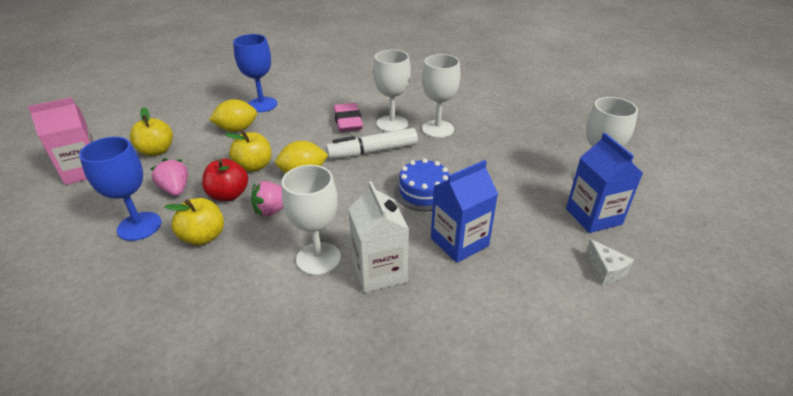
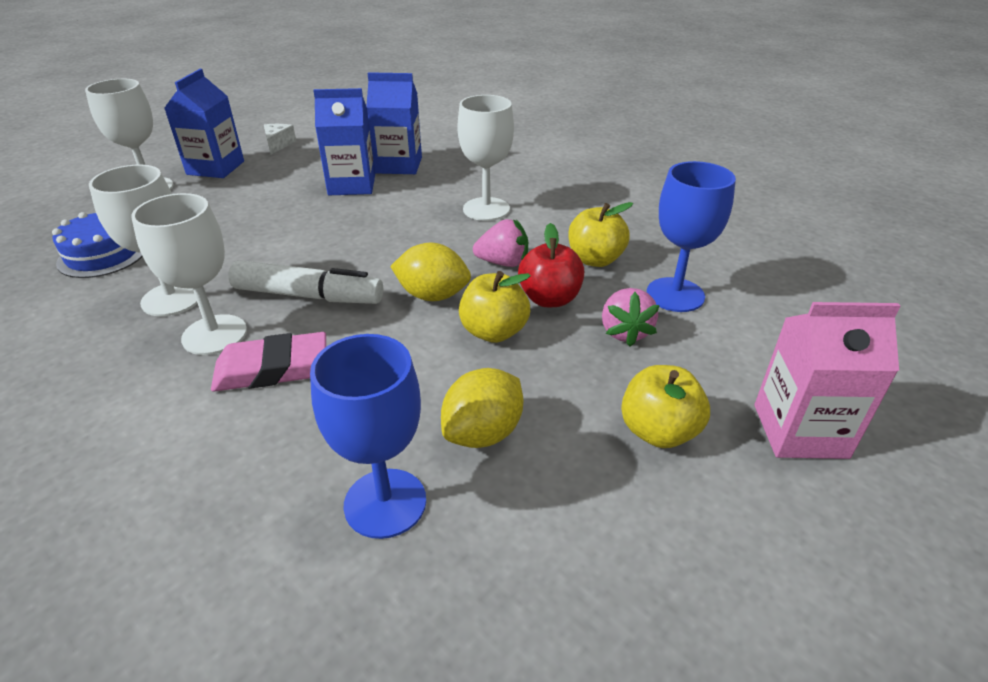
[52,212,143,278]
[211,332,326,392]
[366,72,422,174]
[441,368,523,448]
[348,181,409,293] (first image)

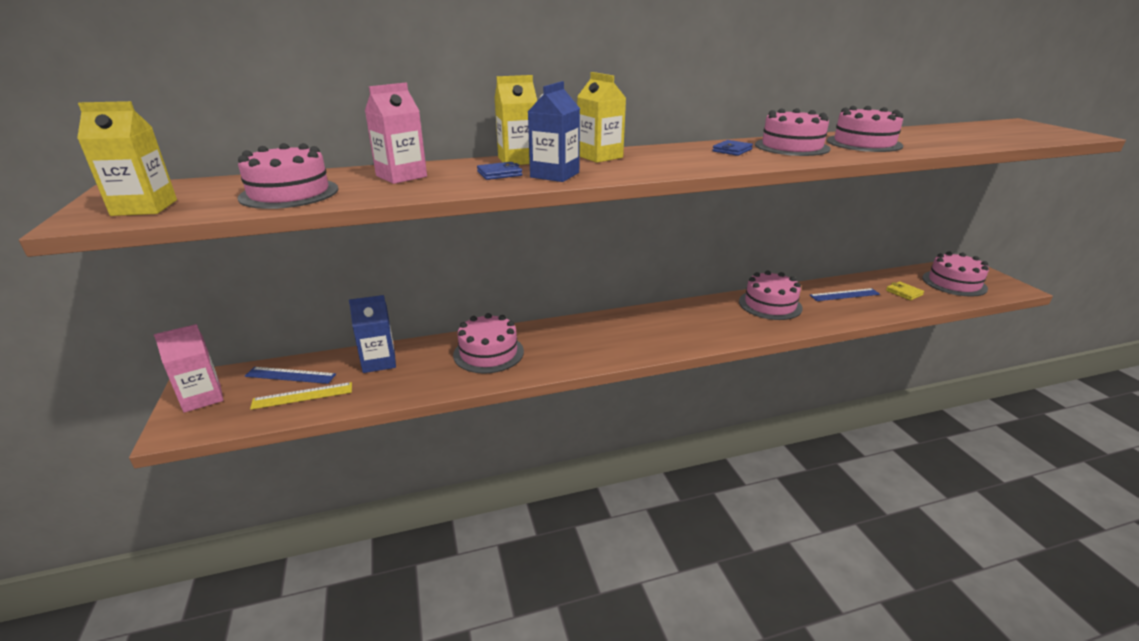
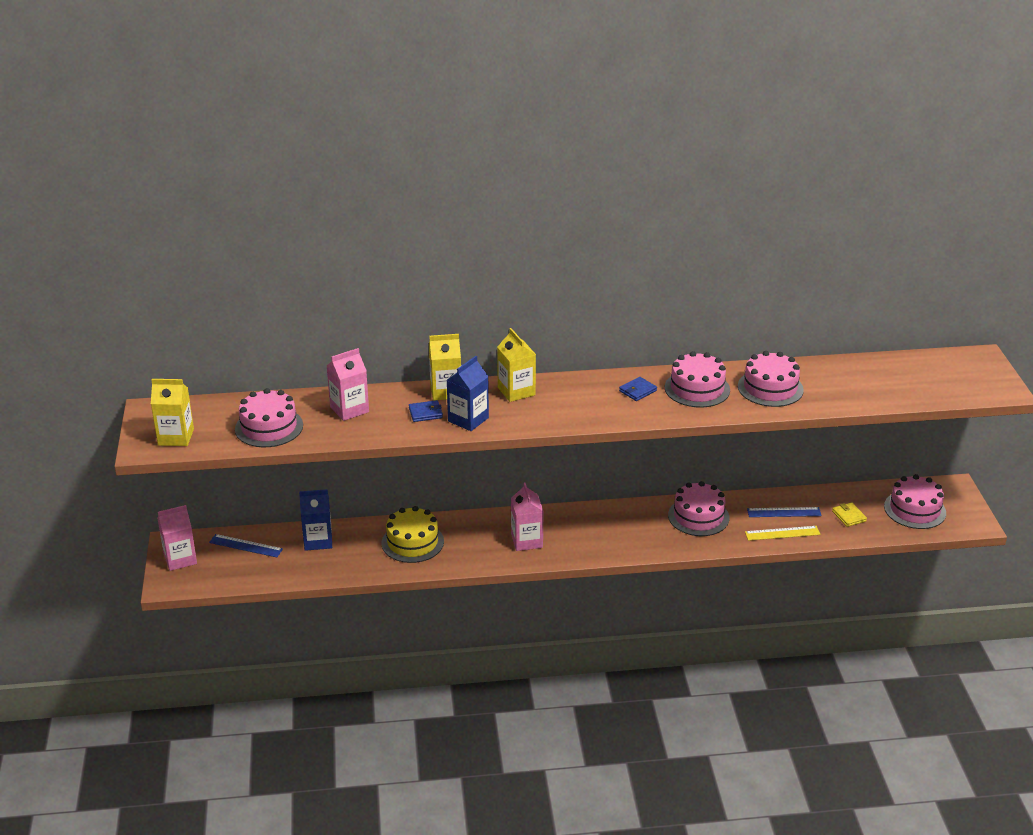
[382,506,444,563]
[511,483,544,551]
[745,526,820,541]

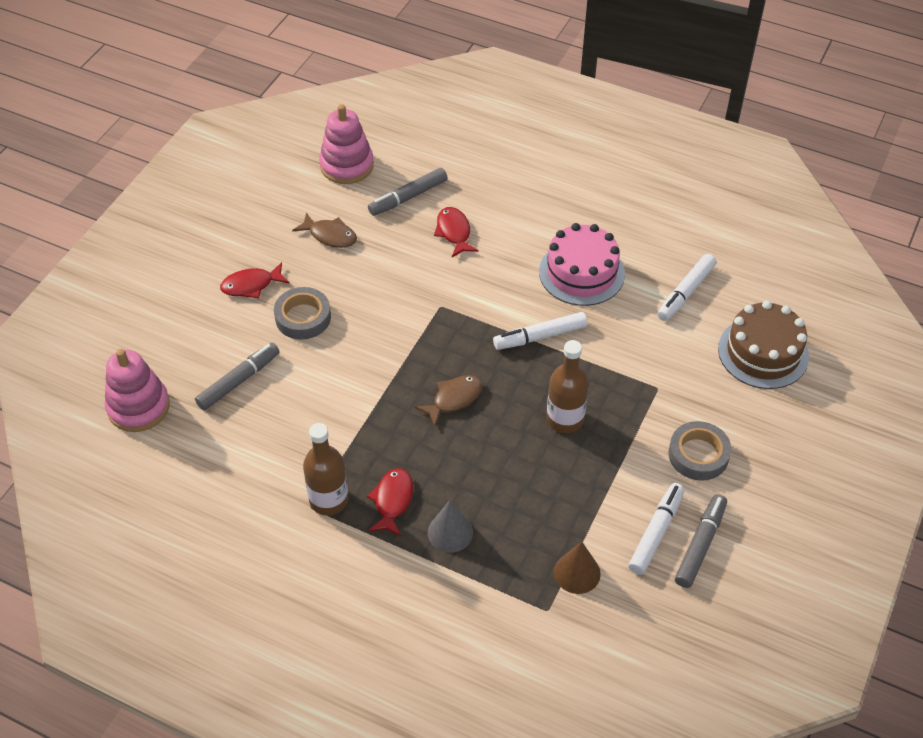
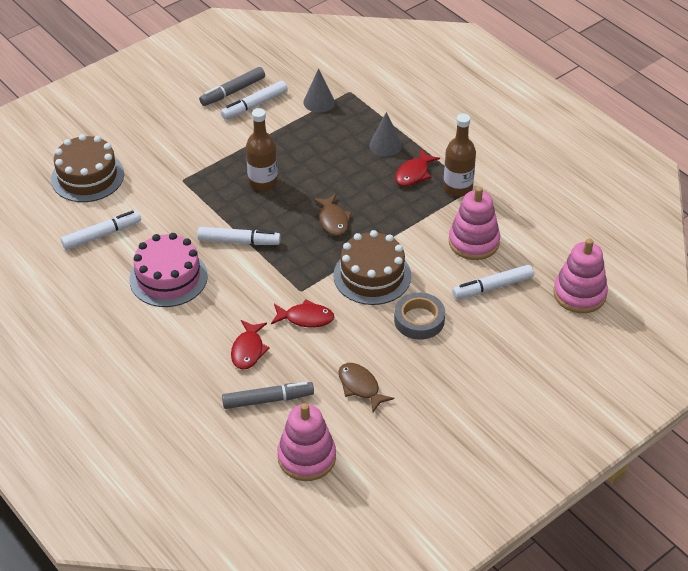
[271,299,334,327]
[303,68,335,113]
[313,194,352,236]
[333,230,411,305]
[449,187,500,260]
[452,265,534,299]
[669,421,731,481] (first image)

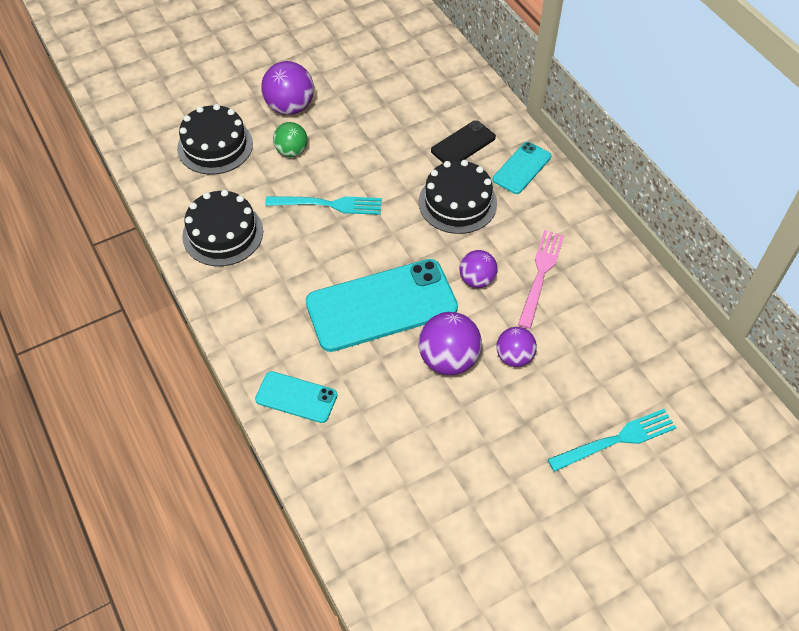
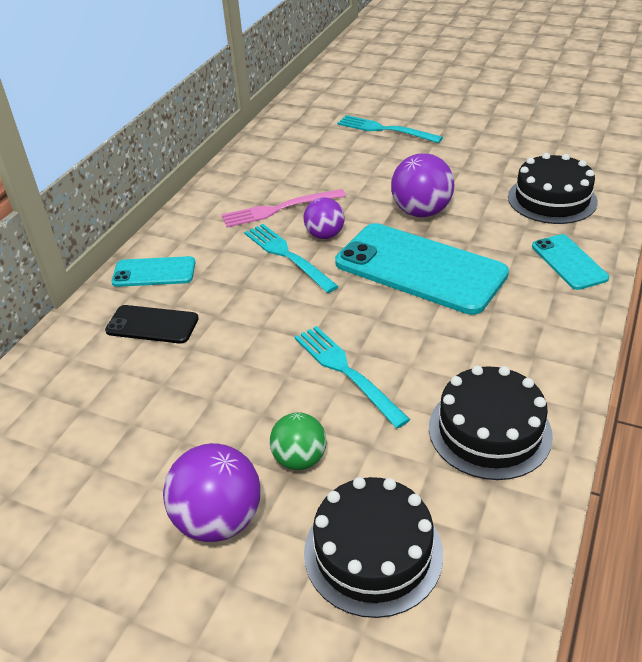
[244,224,339,293]
[508,153,598,224]
[496,327,537,367] (first image)

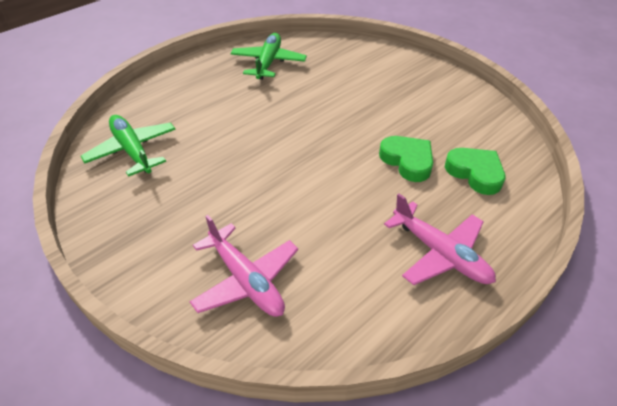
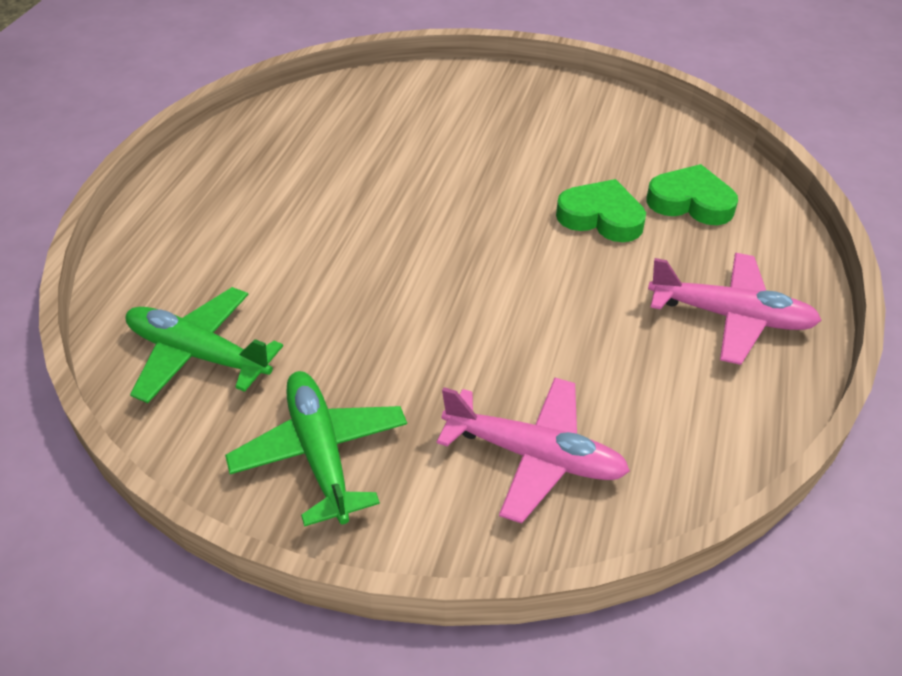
[225,371,407,527]

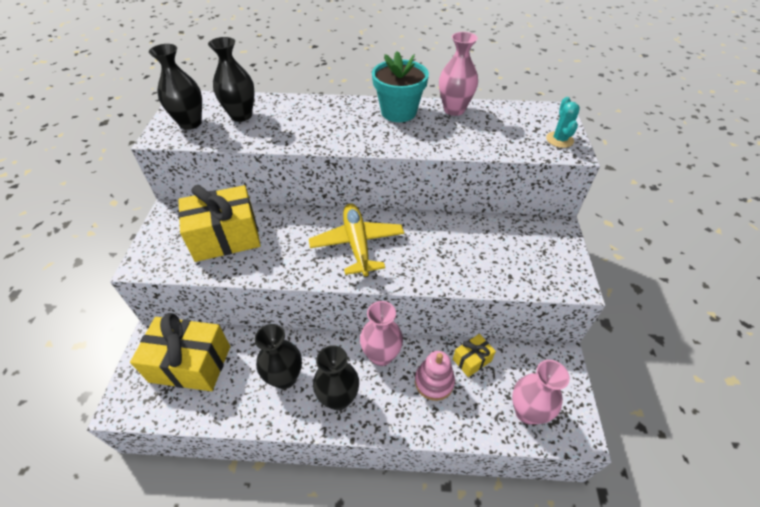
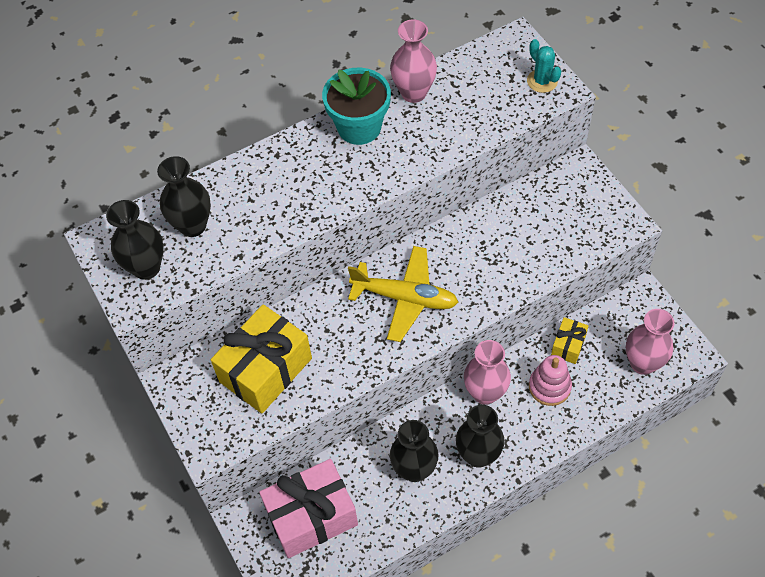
[259,459,358,558]
[348,246,458,342]

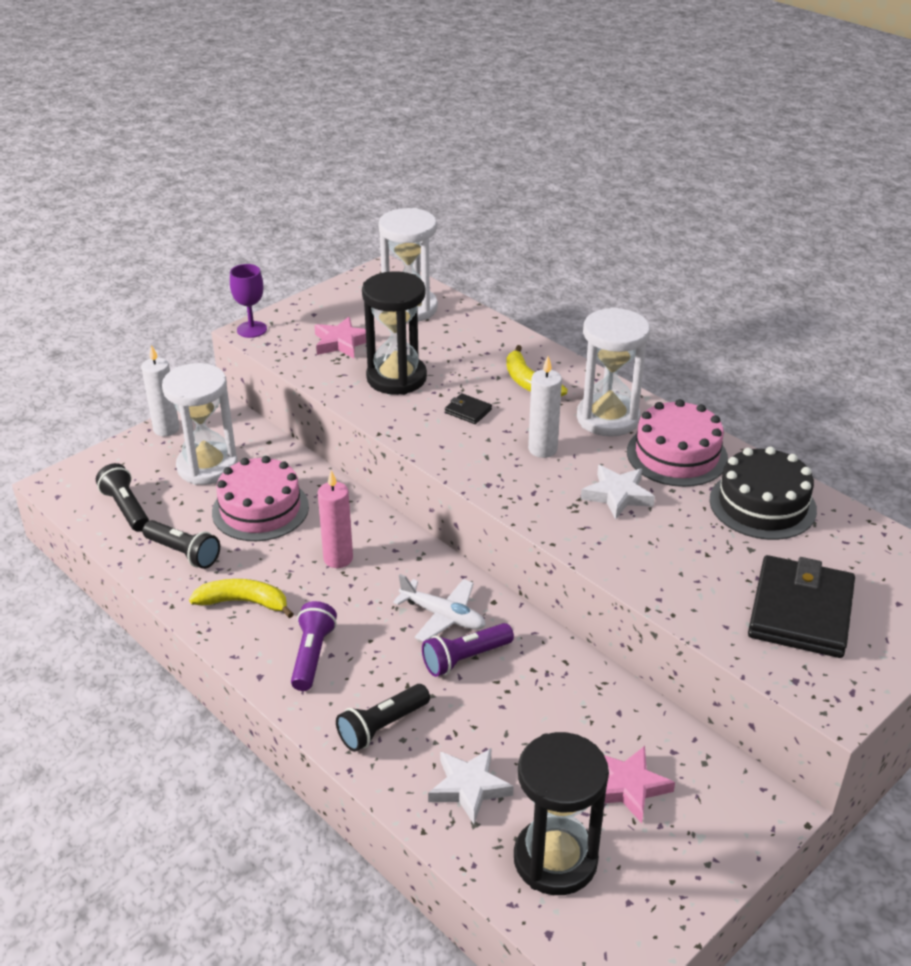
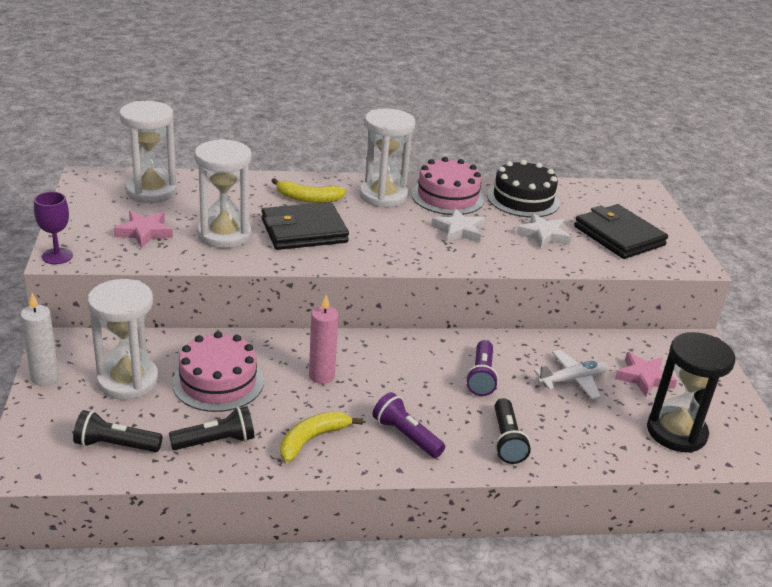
[195,139,252,248]
[261,202,349,250]
[516,214,571,249]
[534,350,608,400]
[528,356,562,458] (first image)

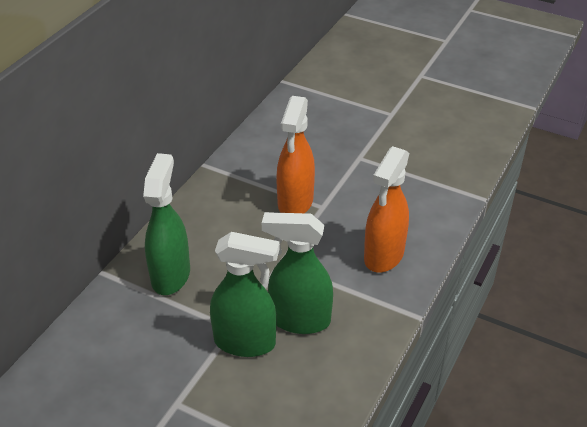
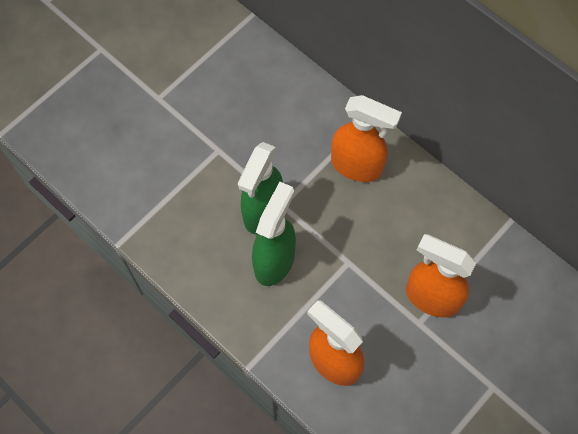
[331,95,402,182]

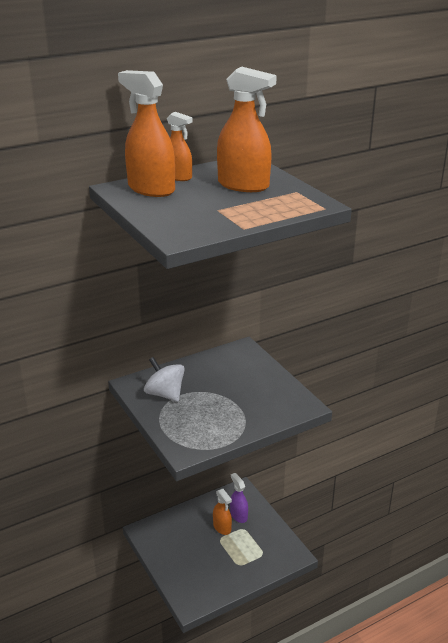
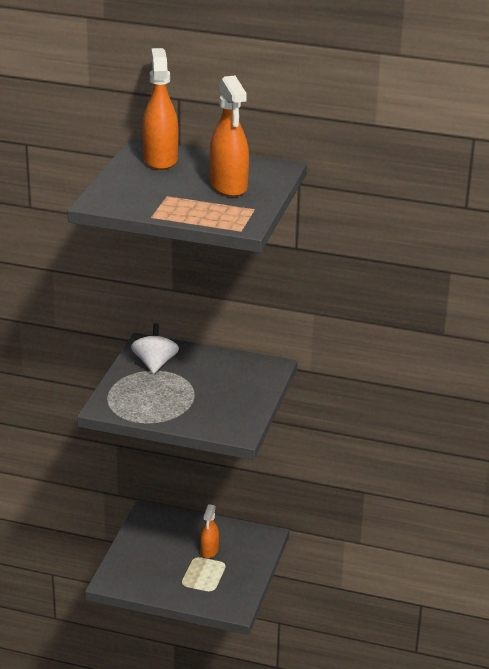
[167,112,193,181] (first image)
[230,473,248,523] (first image)

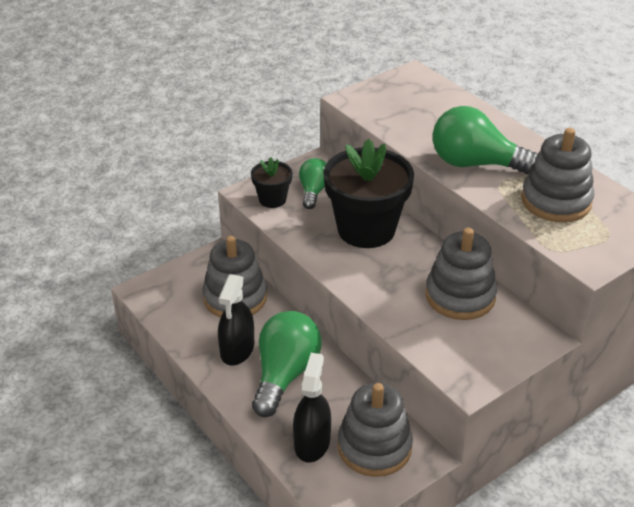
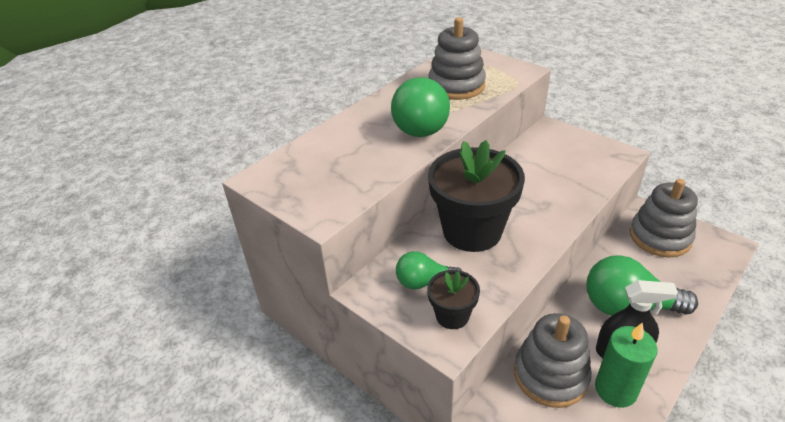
[595,323,658,408]
[293,353,331,462] (first image)
[425,228,497,320] (first image)

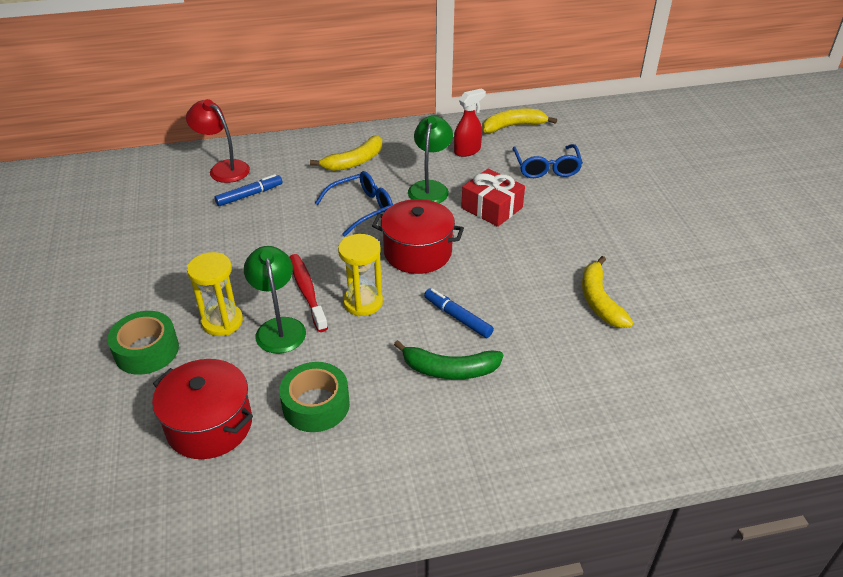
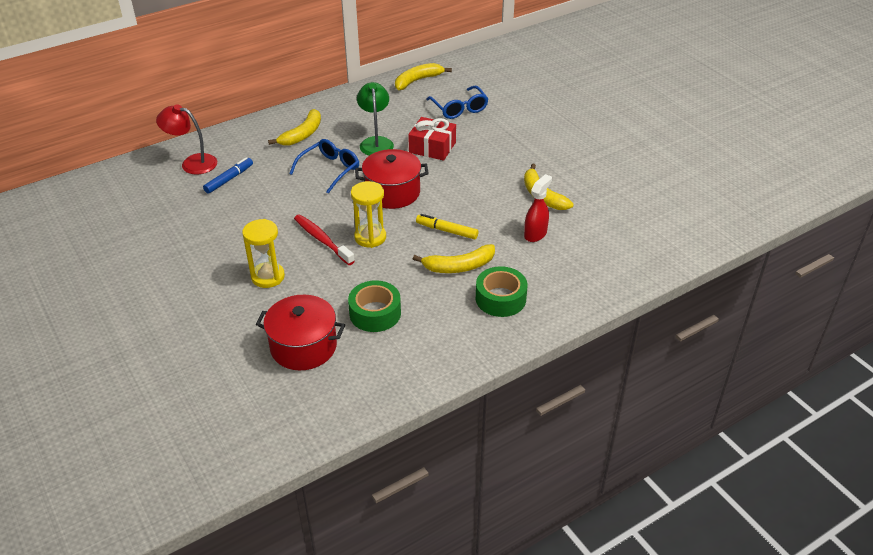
[413,244,495,273]
[416,214,478,239]
[476,266,528,317]
[524,174,552,242]
[244,246,306,354] (first image)

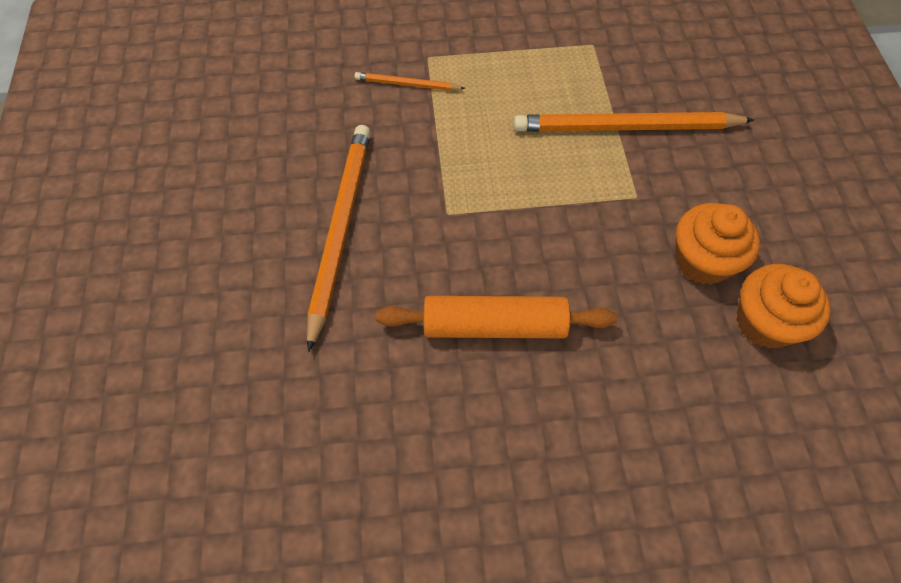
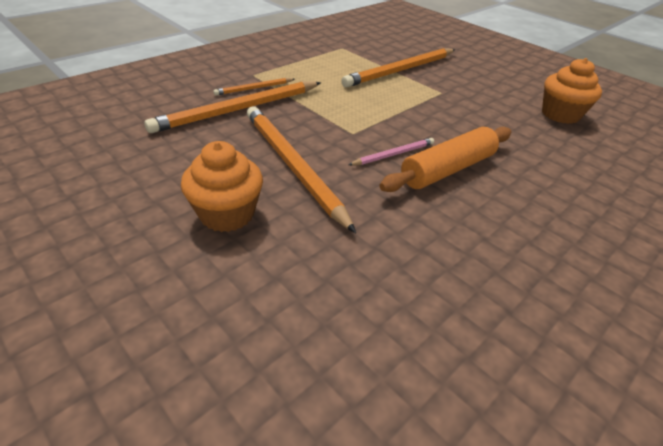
[144,82,321,133]
[181,141,263,232]
[349,138,434,166]

